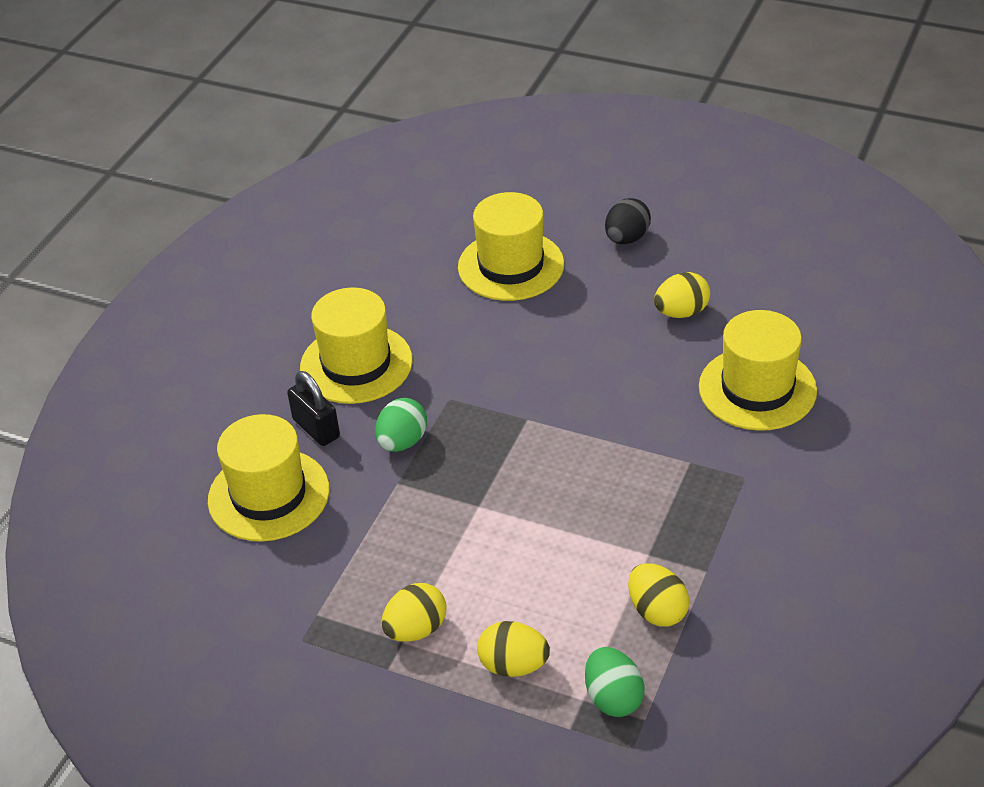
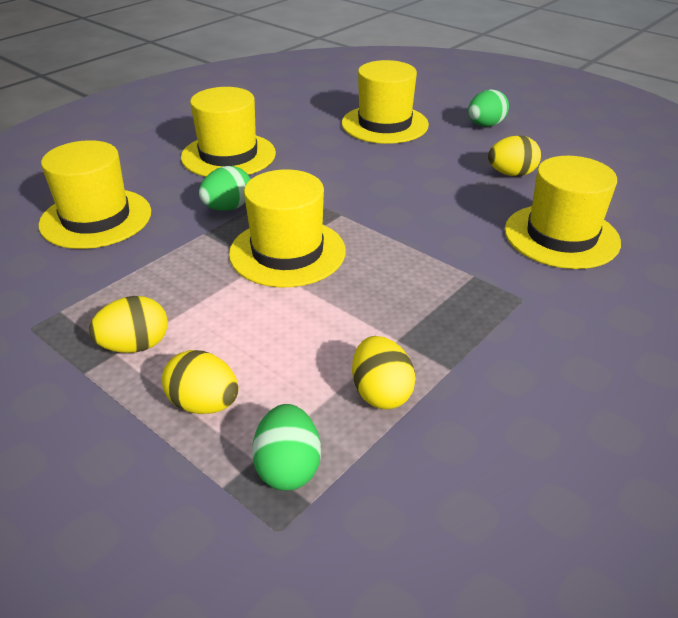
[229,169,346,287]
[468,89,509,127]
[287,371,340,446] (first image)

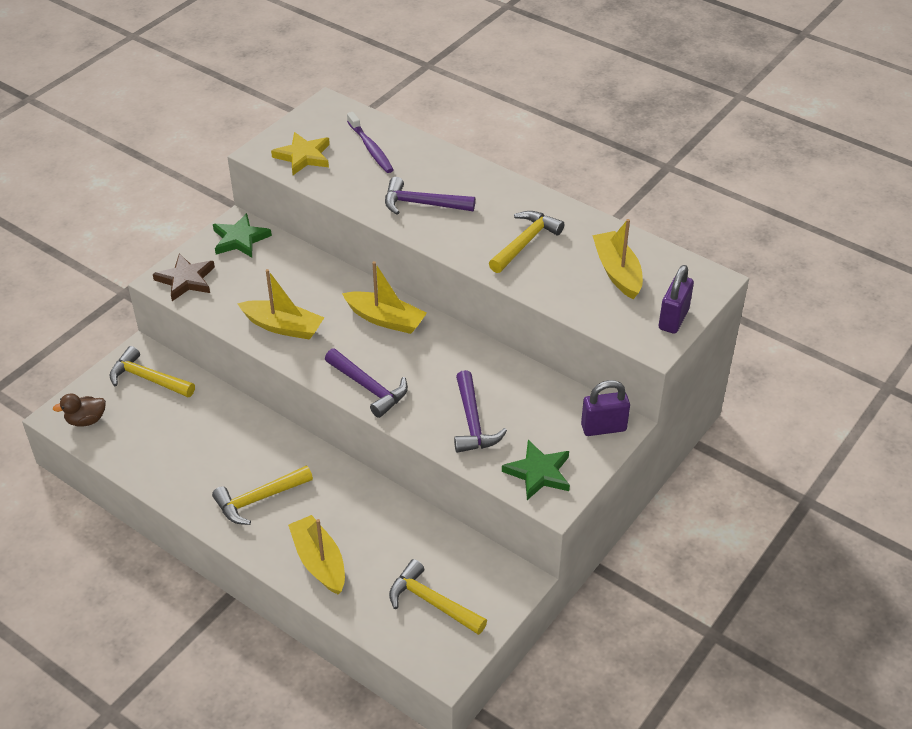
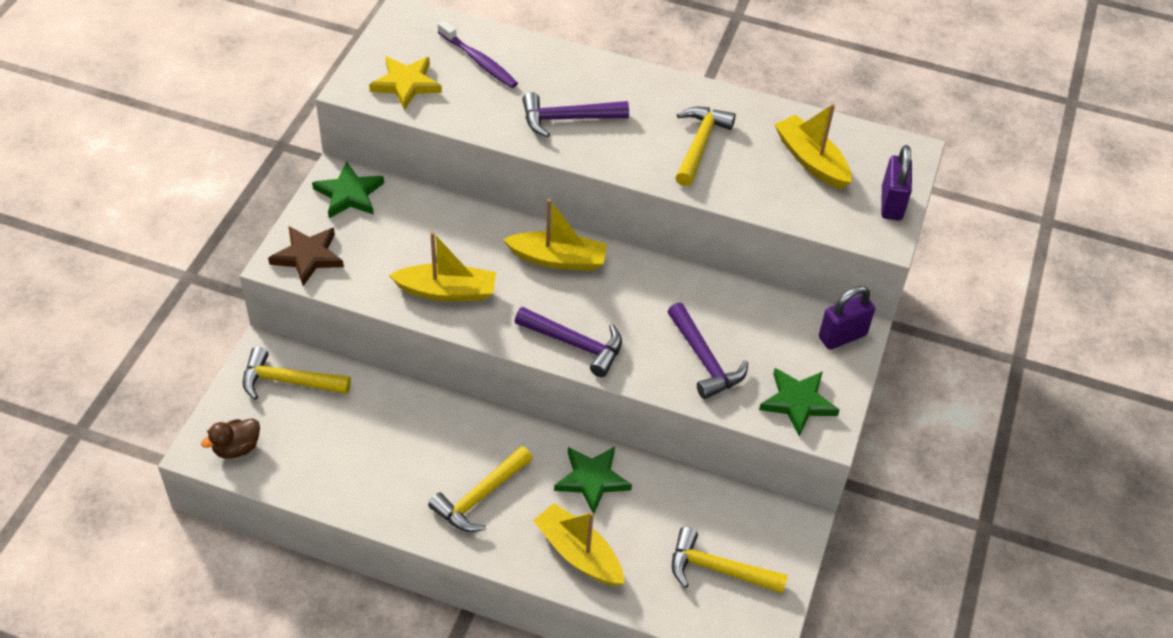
[554,447,632,513]

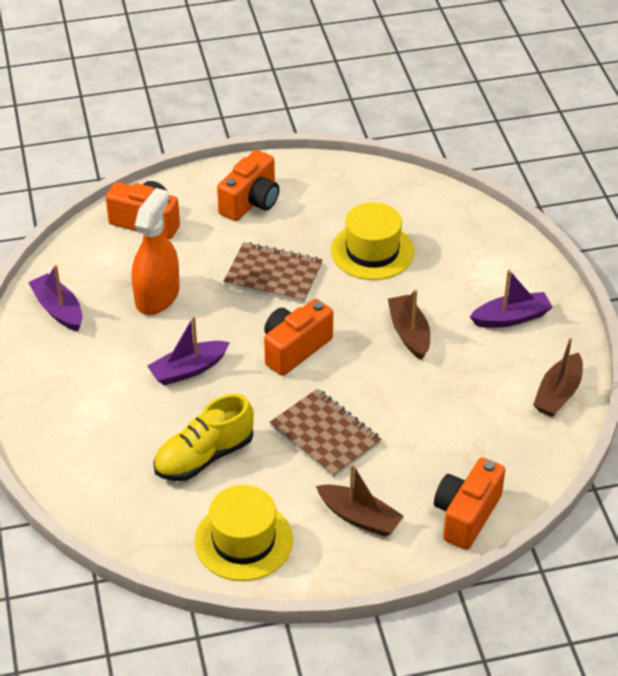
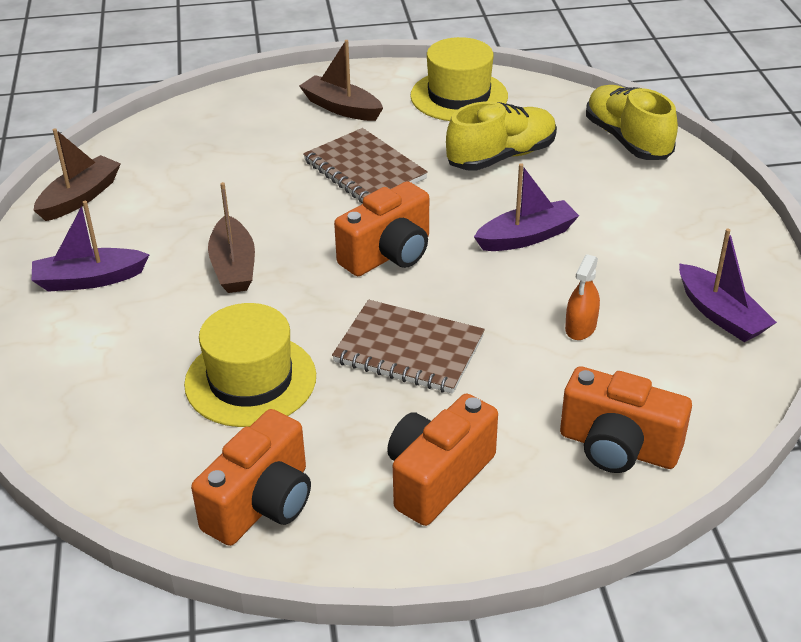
[191,409,311,546]
[565,254,600,340]
[586,85,678,160]

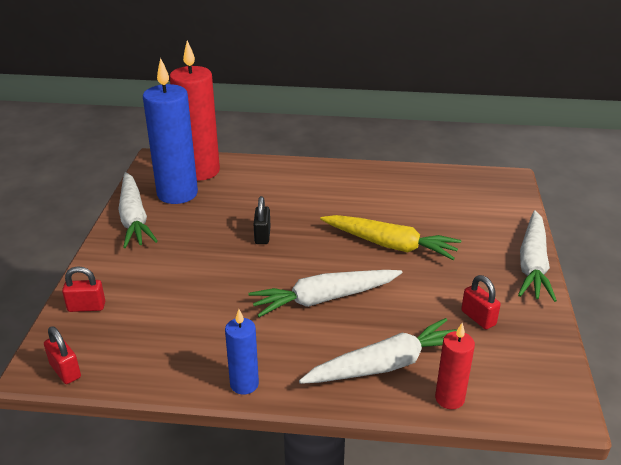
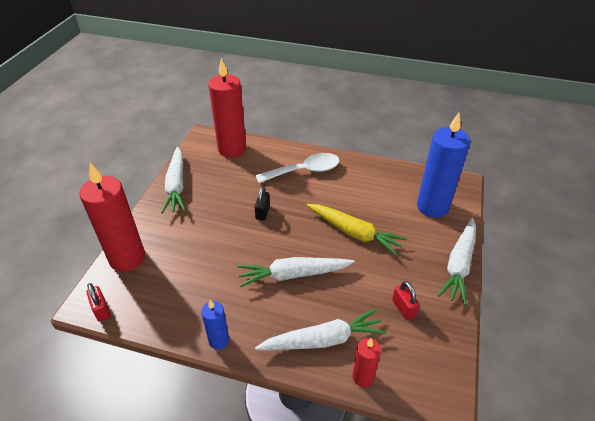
[79,163,145,272]
[255,153,340,183]
[417,113,470,218]

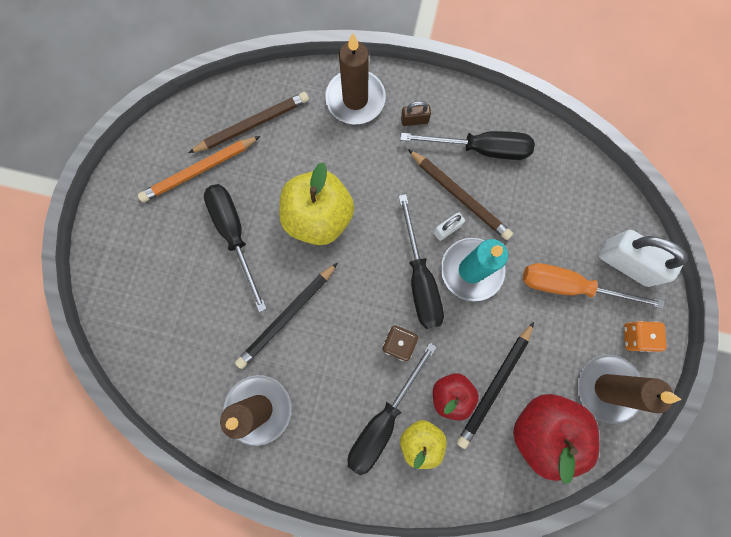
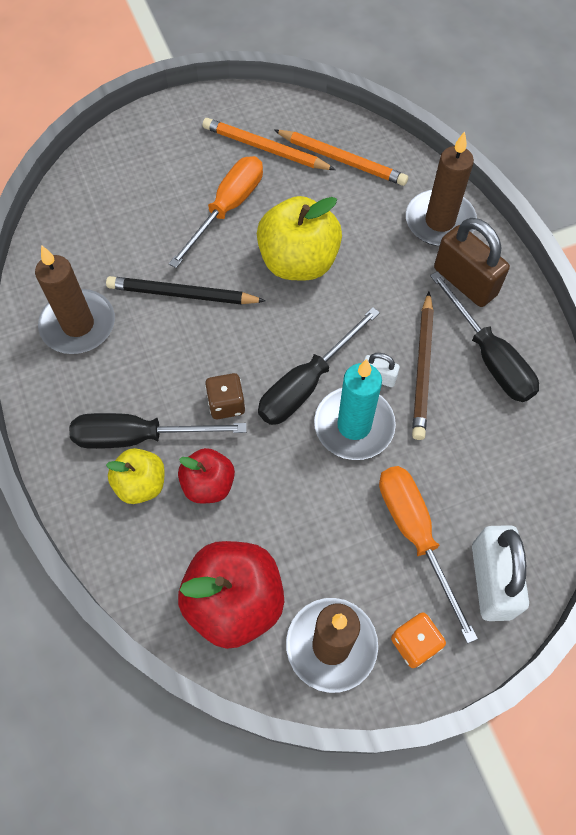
[169,156,263,268]
[274,130,408,186]
[434,218,510,307]
[457,322,534,449] (first image)

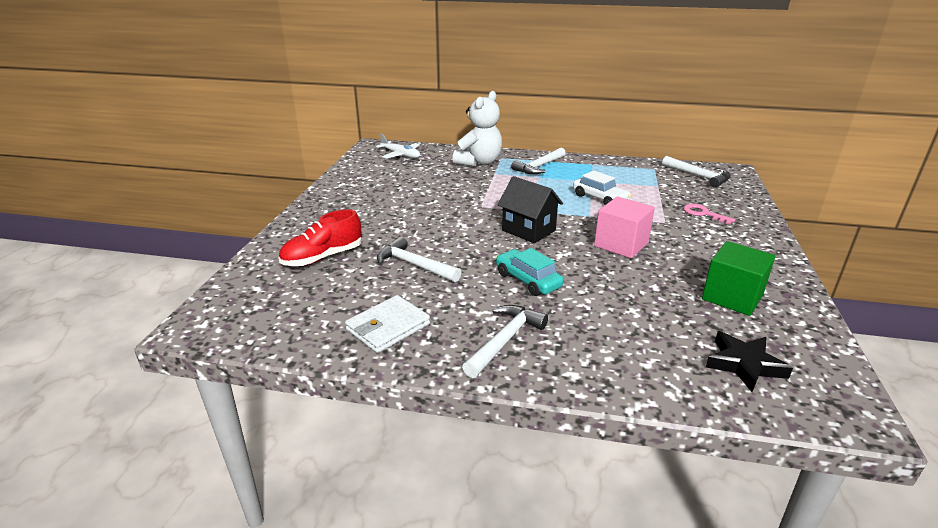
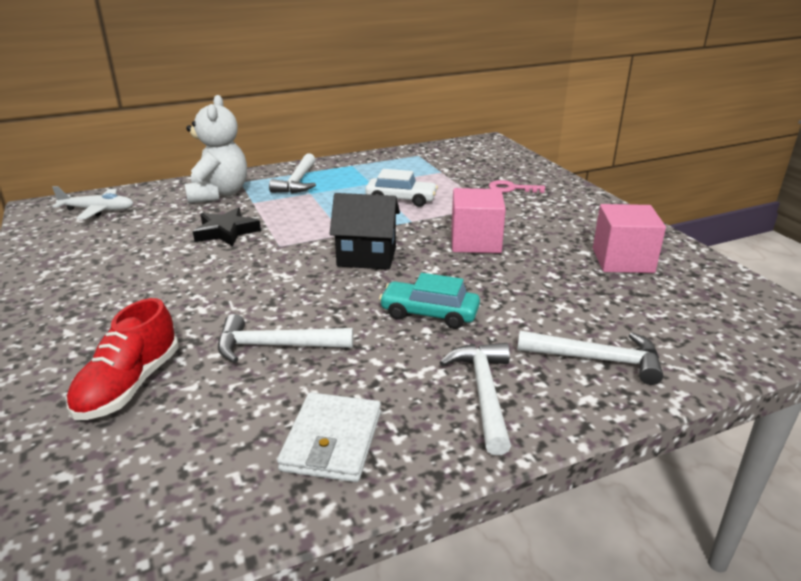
[193,207,261,246]
[517,331,663,385]
[593,204,666,273]

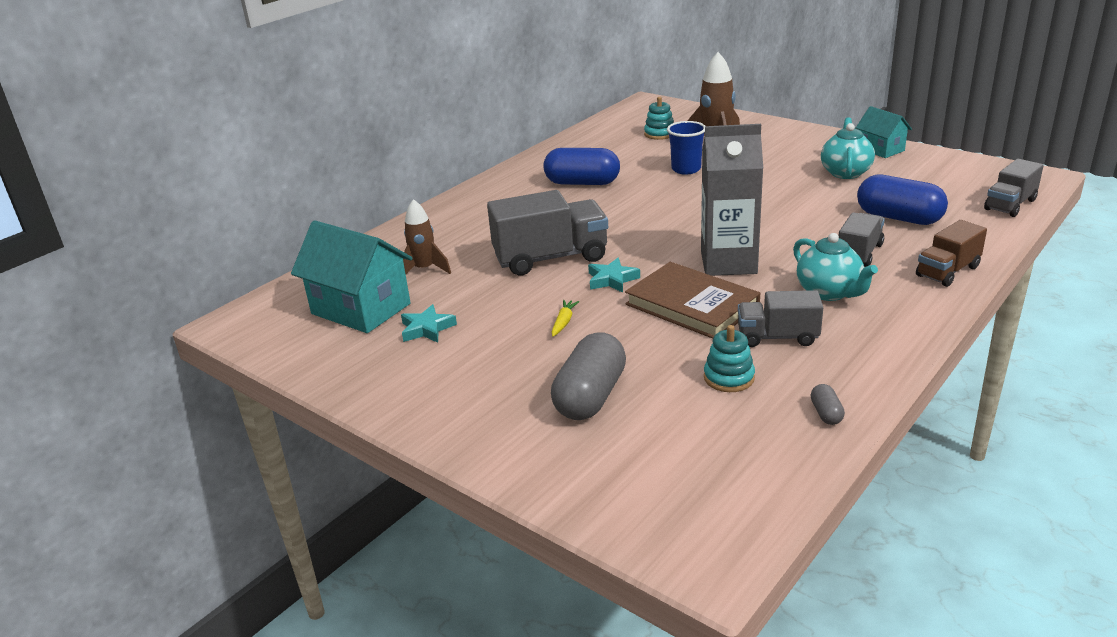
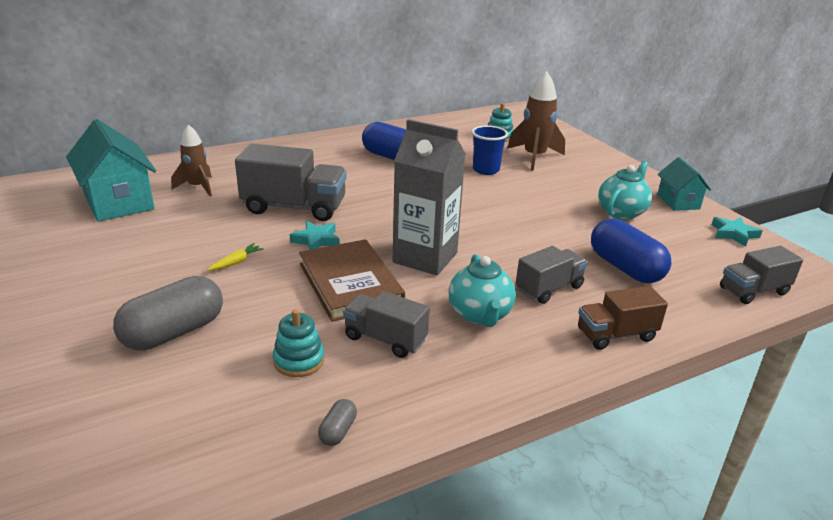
[712,217,763,247]

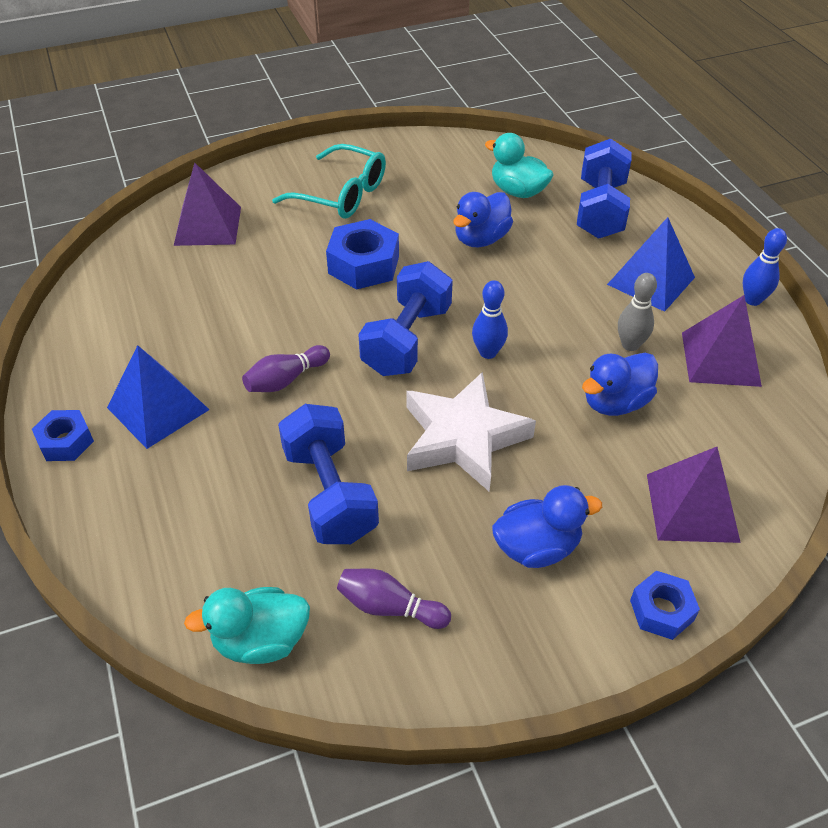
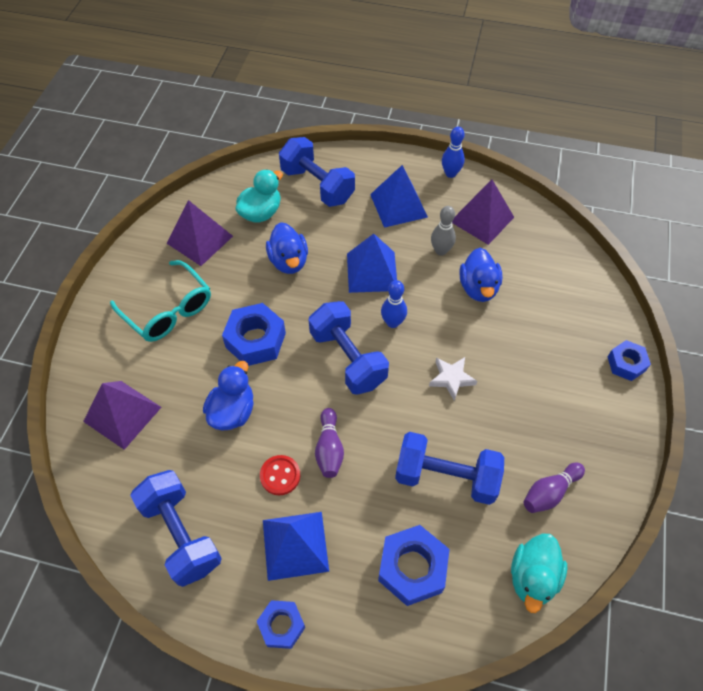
[110,260,211,342]
[130,470,222,587]
[166,200,233,266]
[203,361,254,430]
[235,169,283,222]
[260,455,300,495]
[347,234,397,293]
[378,525,449,606]
[429,357,477,401]

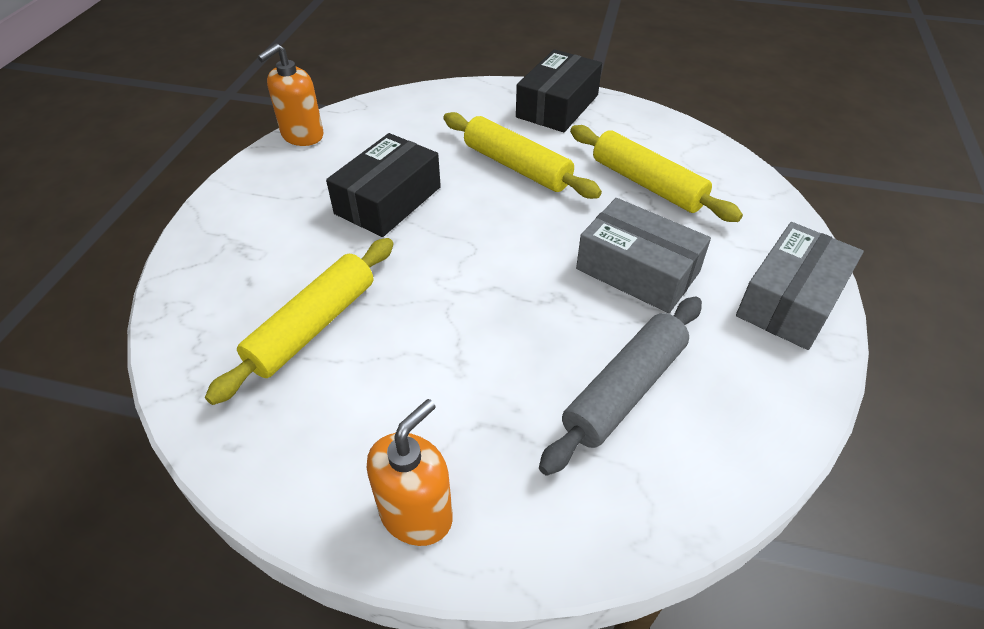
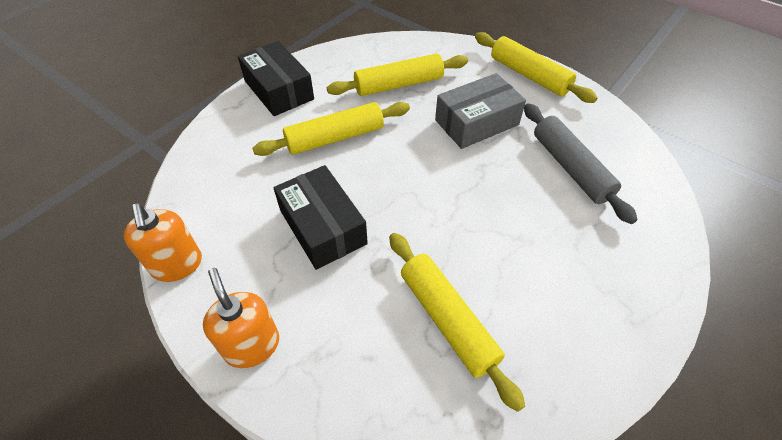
[203,268,279,368]
[475,32,598,103]

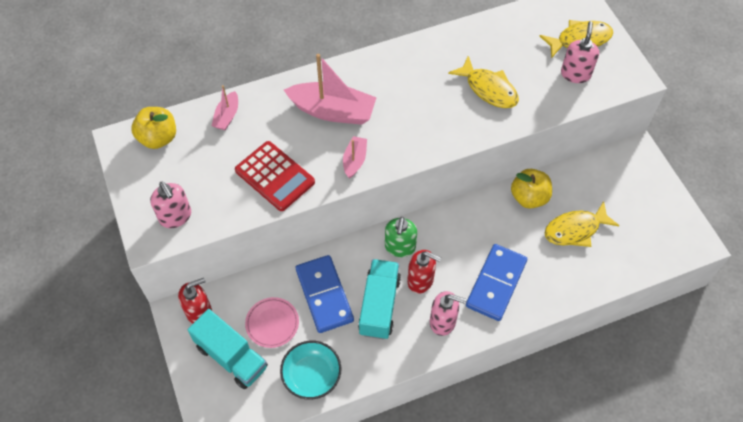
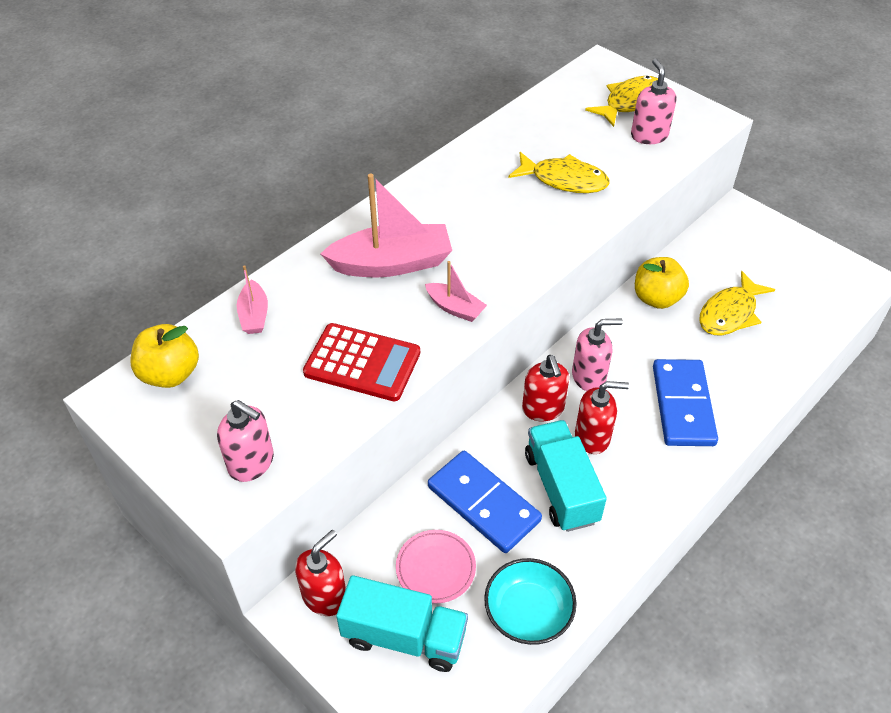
[425,261,487,322]
[522,355,569,421]
[572,318,623,391]

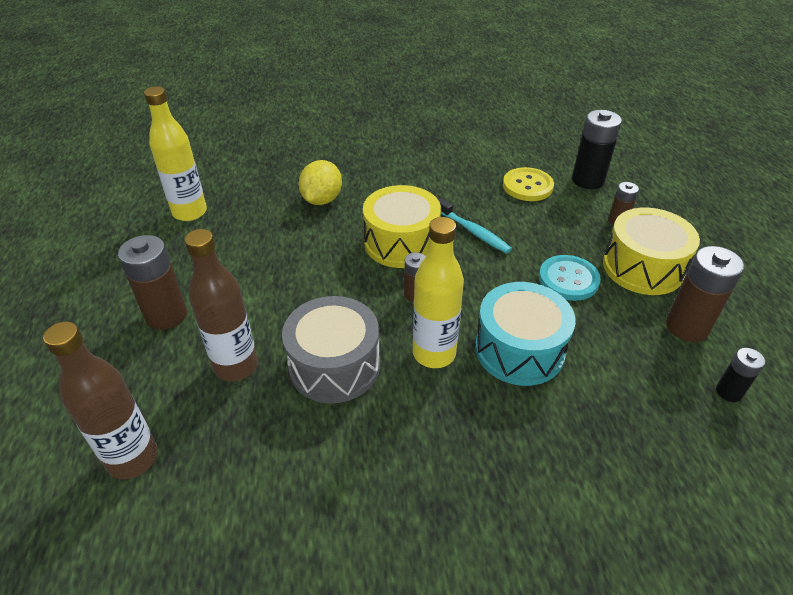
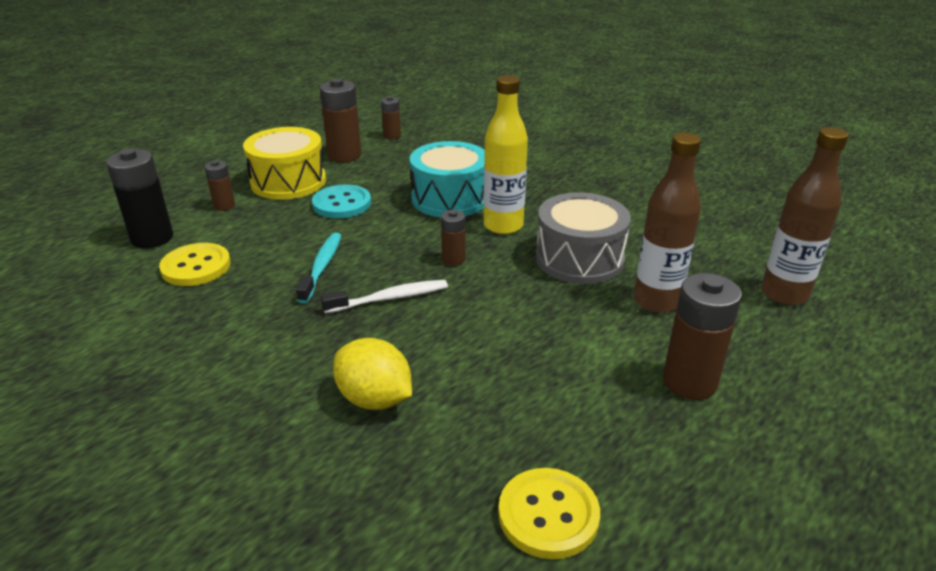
[321,280,448,314]
[333,338,412,410]
[381,96,401,140]
[498,468,600,559]

